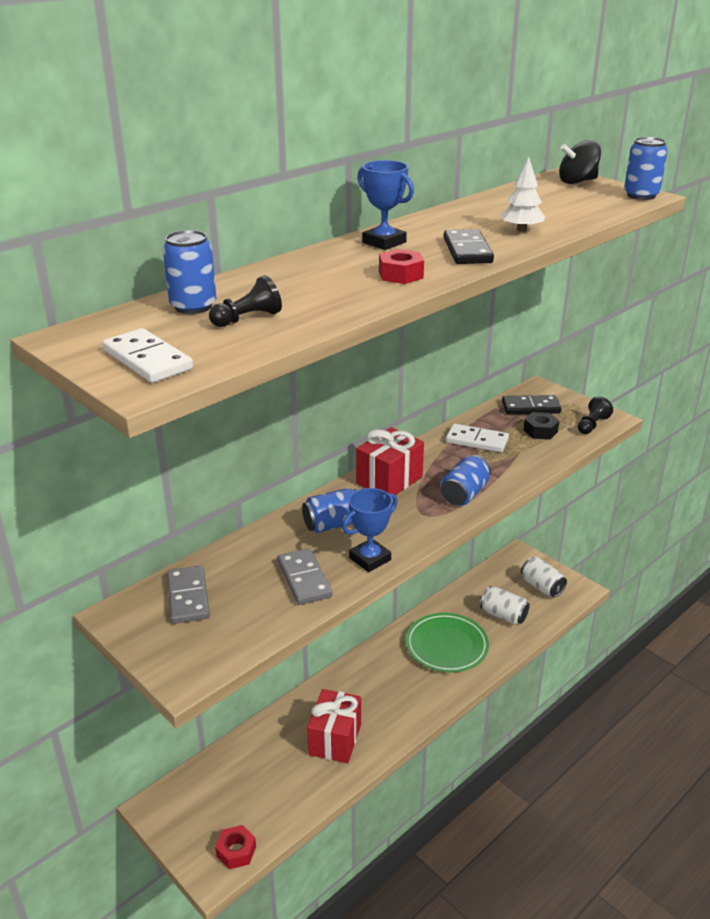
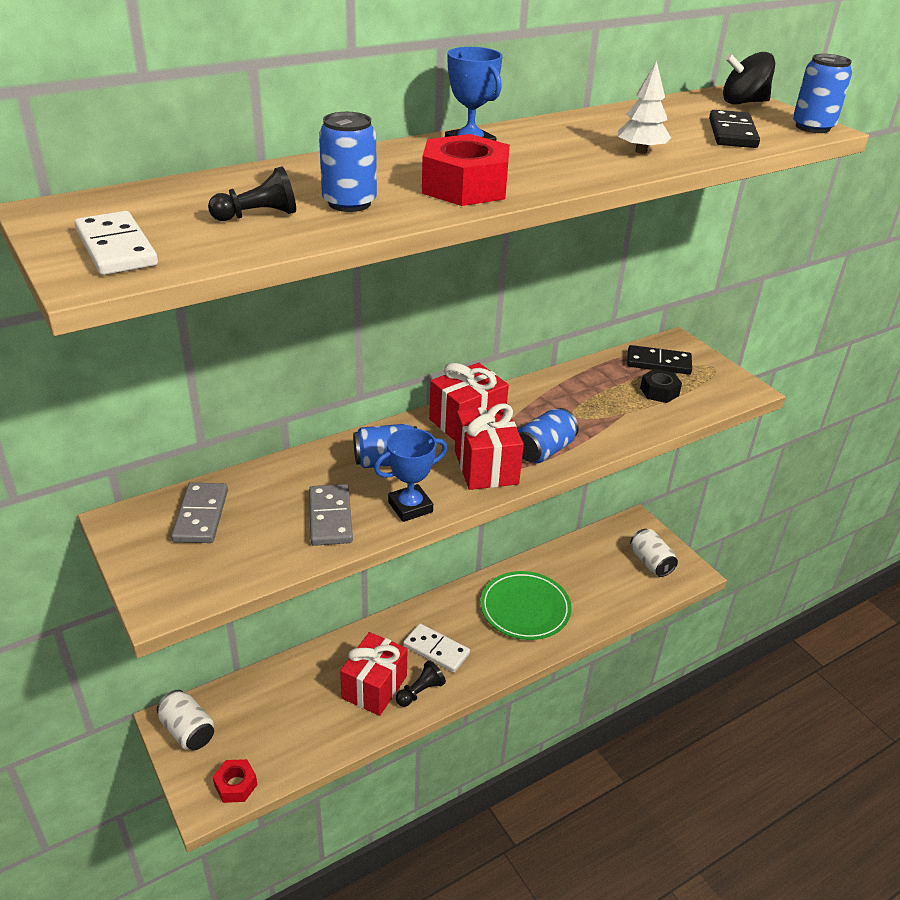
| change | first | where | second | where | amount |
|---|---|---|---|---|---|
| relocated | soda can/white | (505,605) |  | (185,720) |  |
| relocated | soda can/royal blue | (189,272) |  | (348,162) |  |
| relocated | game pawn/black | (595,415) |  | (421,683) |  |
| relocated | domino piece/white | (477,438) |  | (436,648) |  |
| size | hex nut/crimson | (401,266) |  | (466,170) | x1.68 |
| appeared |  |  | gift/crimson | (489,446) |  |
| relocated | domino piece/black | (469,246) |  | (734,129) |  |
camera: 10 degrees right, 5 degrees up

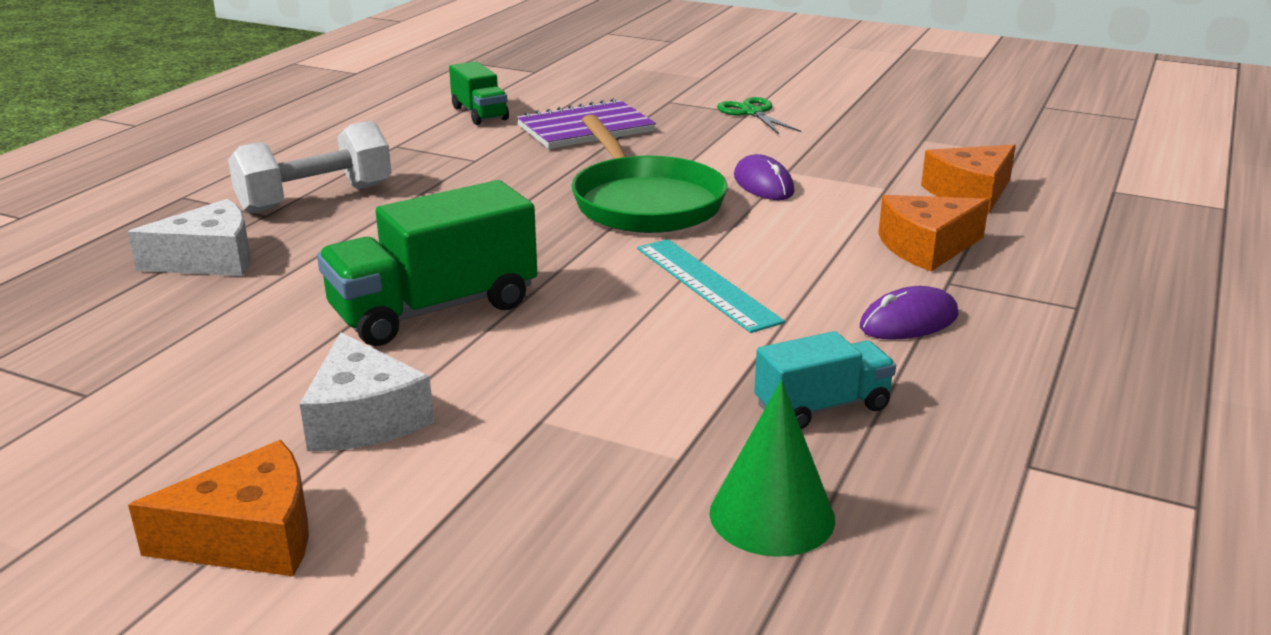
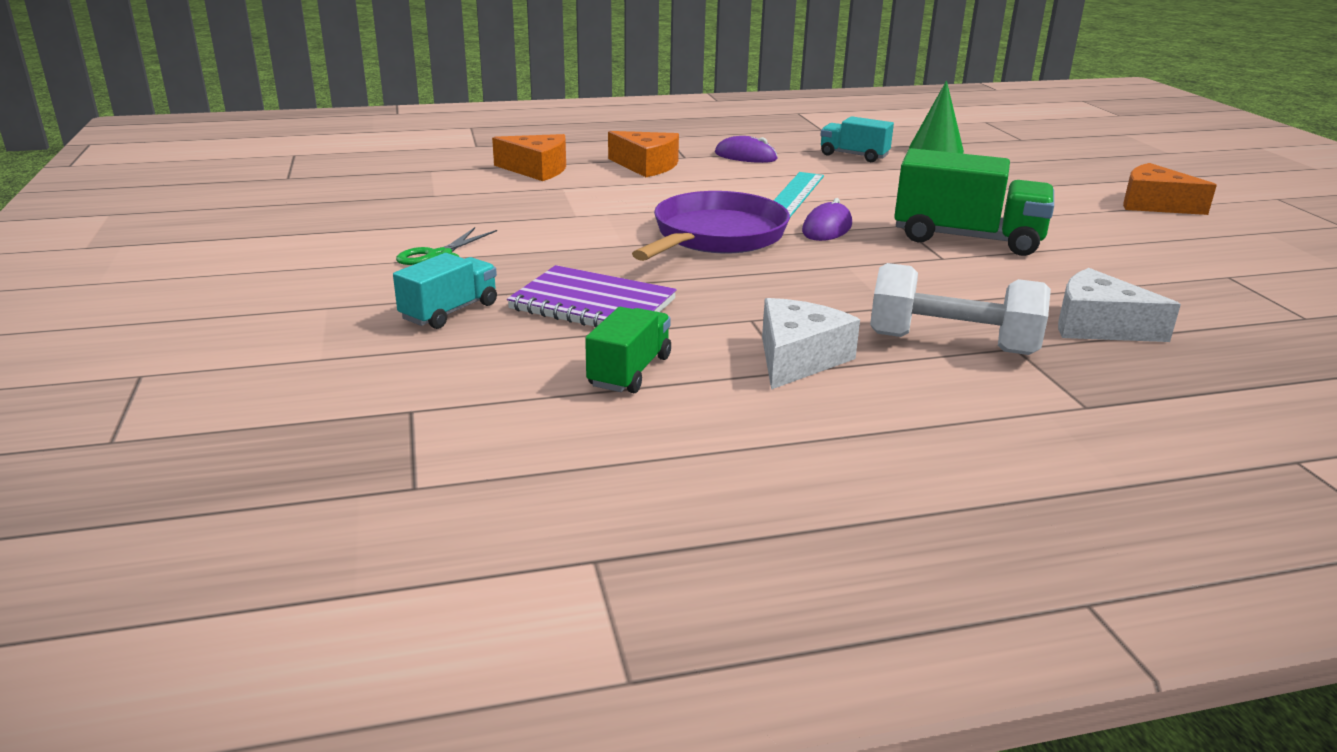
| change | first | where | second | where | amount |
|---|---|---|---|---|---|
| appeared |  |  | lorry/teal | (445,291) |  |
| colour | frying pan/green | (649,174) | frying pan/purple | (711,226) |  |
| relocated | cheese wedge/white | (367,391) |  | (811,344) |  |
| relocated | mouse/purple | (764,177) |  | (827,219) |  |
camera: 130 degrees left, 0 degrees up

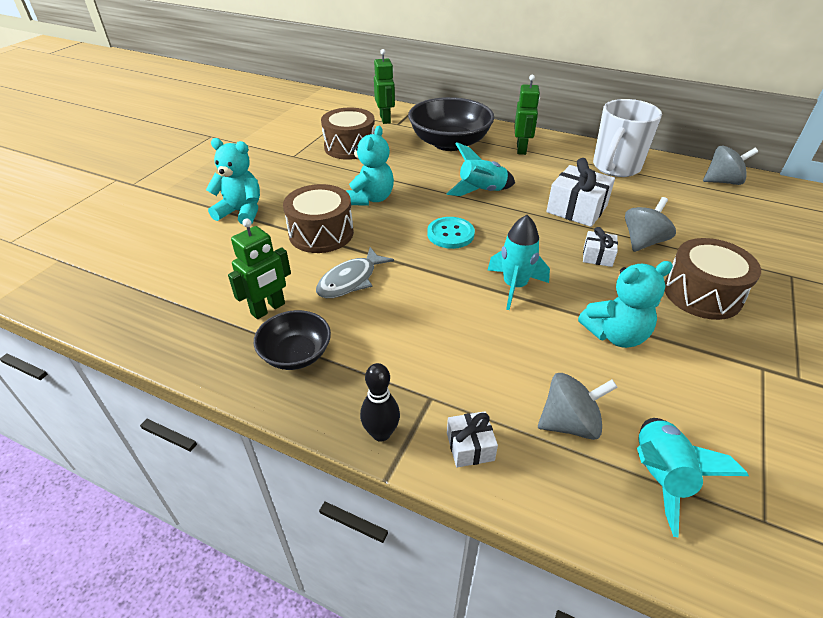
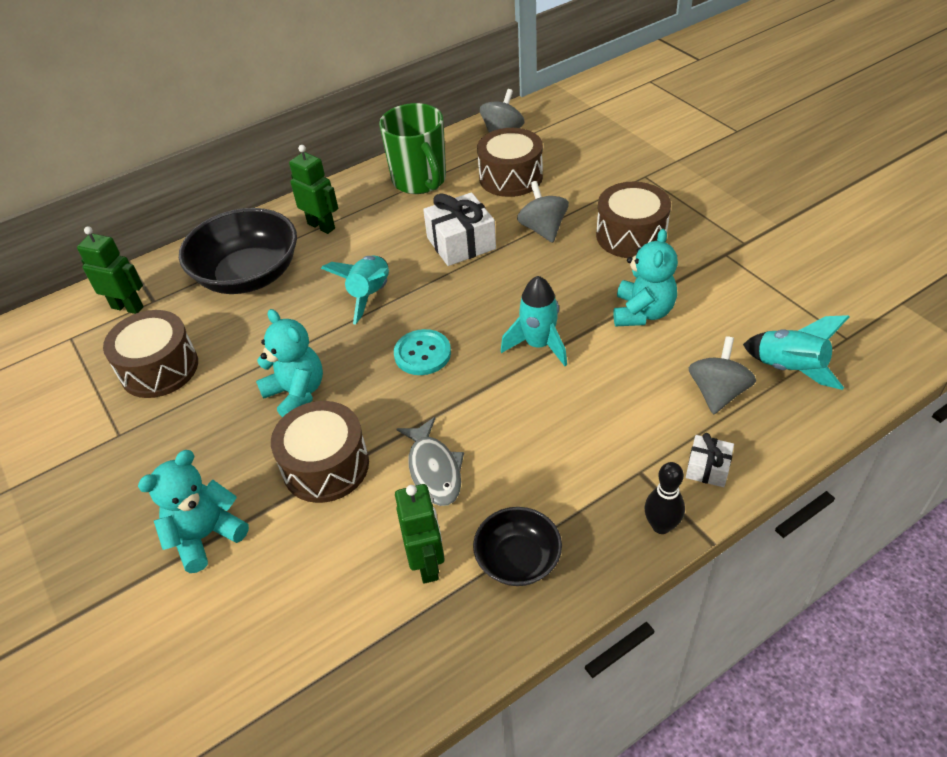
| change | first | where | second | where | amount |
|---|---|---|---|---|---|
| colour | mug/white | (627,138) | mug/green | (412,148) |  |
| appeared |  |  | snare drum/russet | (510,162) |  |
| missing | gift/white | (600,247) |  |  |  |
camera: 55 degrees left, 5 degrees up

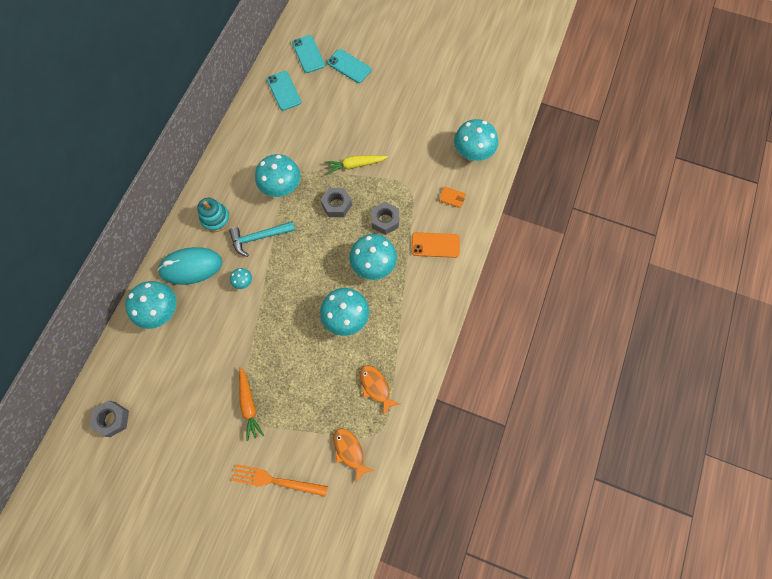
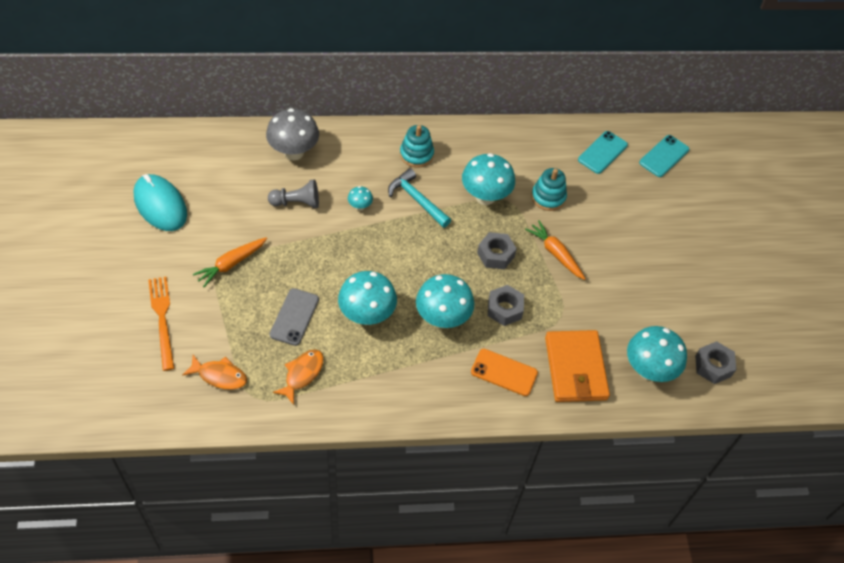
| change | first | where | second | where | amount |
|---|---|---|---|---|---|
| relocated | mouse/teal | (189,266) |  | (160,202) |  |
| spun | fish figure/orange-coloured | (353,456) |  | (214,372) | 75 degrees clockwise |
| colour | mushroom/teal | (150,305) | mushroom/ash-grey | (292,134) |  |
| appeared |  |  | game pawn/ash-grey | (293,194) |  |
| appeared |  |  | mobile phone/ash-grey | (294,317) |  |
| spun | mobile phone/orange-coloured | (436,245) |  | (504,372) | 45 degrees counterclockwise |
| colour | root vegetable/bright yellow | (356,165) | root vegetable/orange-coloured | (555,250) |  |
| appeared |  |  | stacking rings/teal | (549,189) |  |
| size | billfold/orange-coloured | (452,197) |  | (577,366) | x2.44 |
| relocated | hex nut/ash-grey | (109,418) |  | (716,362) |  |
| missing | mobile phone/teal | (349,66) |  |  |  |
camera: 60 degrees right, 15 degrees down

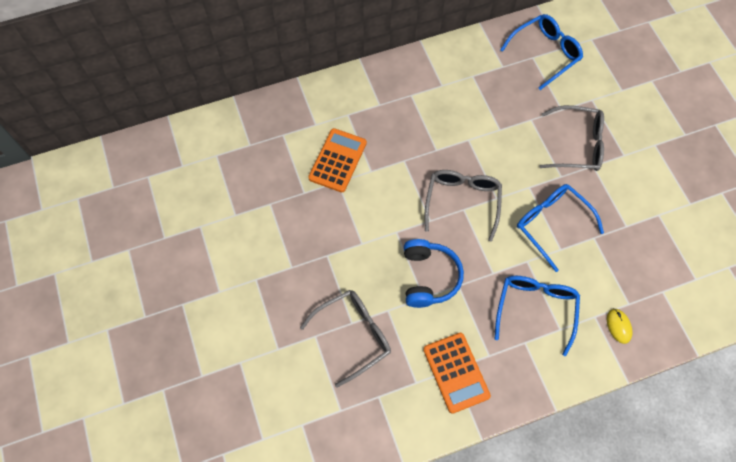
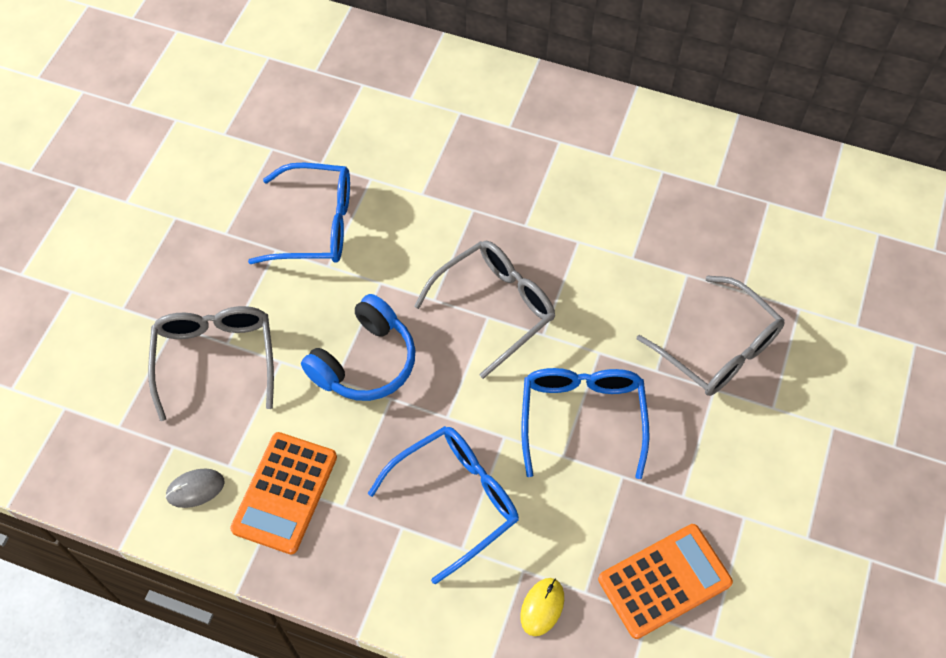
| change | first | where | second | where | amount |
|---|---|---|---|---|---|
| spun | spectacles/ash-grey | (345,338) |  | (211,363) | 105 degrees counterclockwise |
| appeared |  |  | mouse/ash-grey | (194,488) |  |
| relocated | spectacles/royal blue | (541,52) |  | (299,213) |  |
| relocated | calculator/orange-coloured | (337,160) |  | (665,581) |  |
camera: 40 degrees right, 5 degrees down

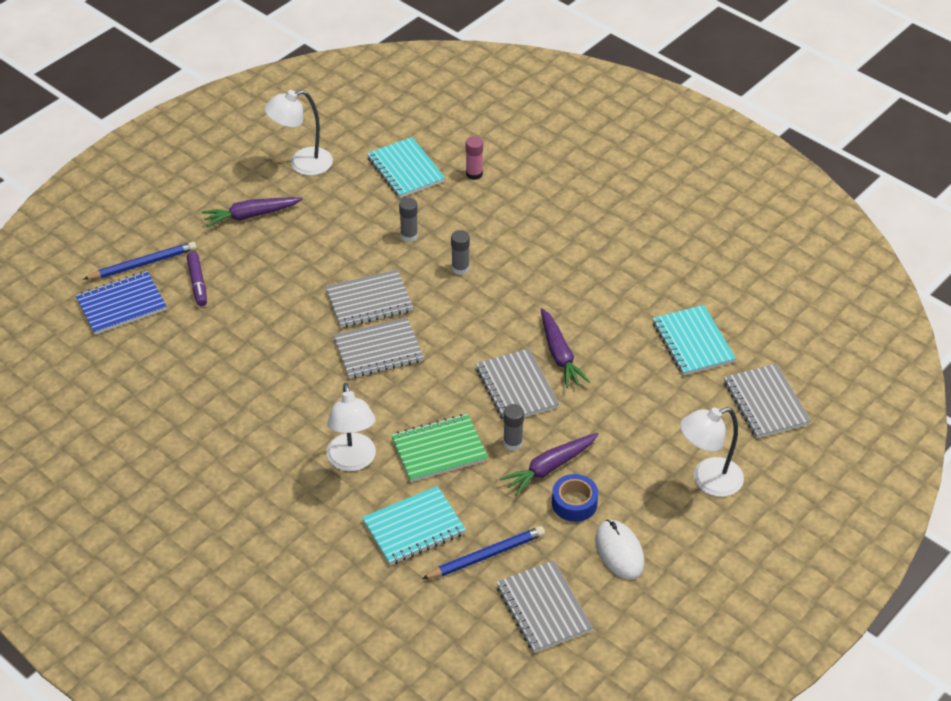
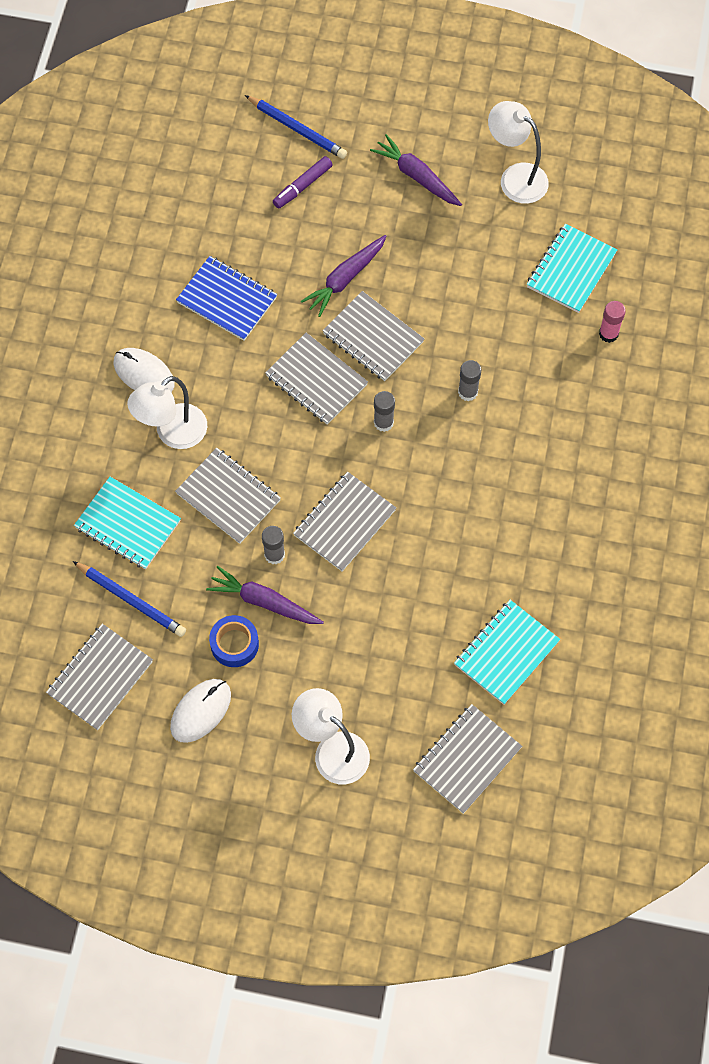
| change | first | where | second | where | amount |
|---|---|---|---|---|---|
| appeared |  |  | mouse/white | (144,370) |  |
| colour | exercise book/green | (439,448) | exercise book/ash-grey | (228,496) |  |
| relocated | exercise book/royal blue | (121,303) |  | (226,298) |  |
| relocated | root vegetable/purple | (565,348) |  | (344,276) |  |
| relocated | glue stick/ash-grey | (408,220) |  | (384,411) |  |
camera: 60 degrees right, 20 degrees up

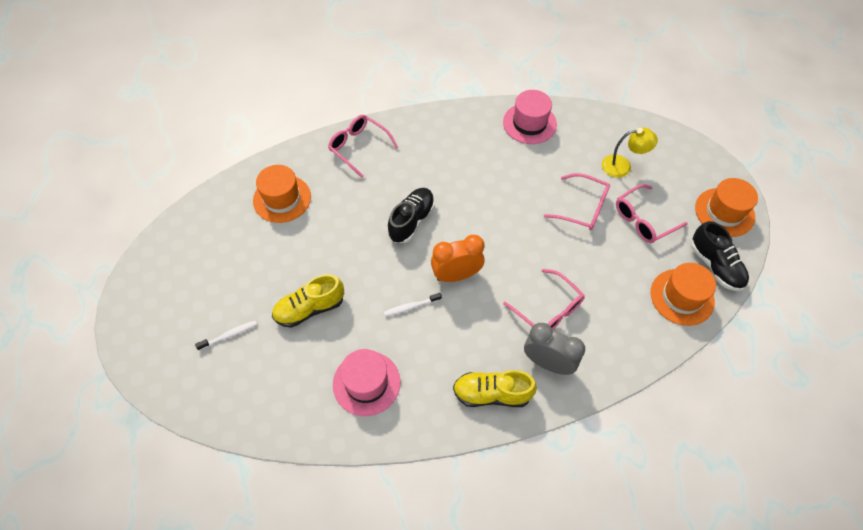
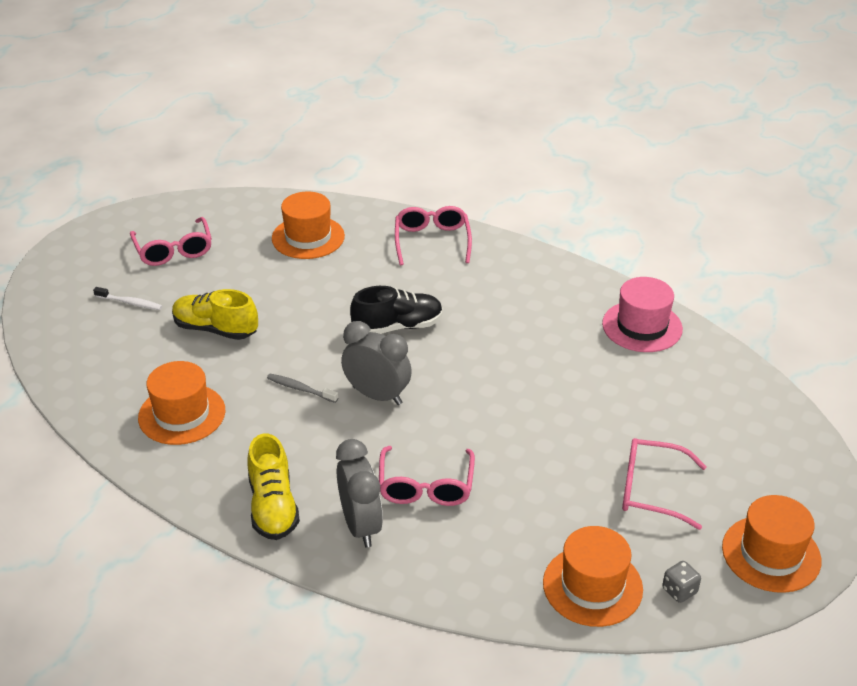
| change | first | where | second | where | amount |
|---|---|---|---|---|---|
| relocated | spectacles/rosy | (577,202) |  | (171,241) |  |
| colour | hat/rosy | (366,382) | hat/orange-coloured | (181,403) |  |
| spun | sneaker/bright yellow | (495,388) |  | (274,487) | 150 degrees counterclockwise |
| colour | dental brush/white | (413,304) | dental brush/ash-grey | (302,388) |  |
| colour | alarm clock/orange-coloured | (458,258) | alarm clock/ash-grey | (376,363) |  |
| exchanged | sneaker/black | (720,256) | game die/ash-grey | (681,582) |  |
| missing | reading lamp/bright yellow | (630,153) |  |  |  |
camera: 45 degrees right, 20 degrees down

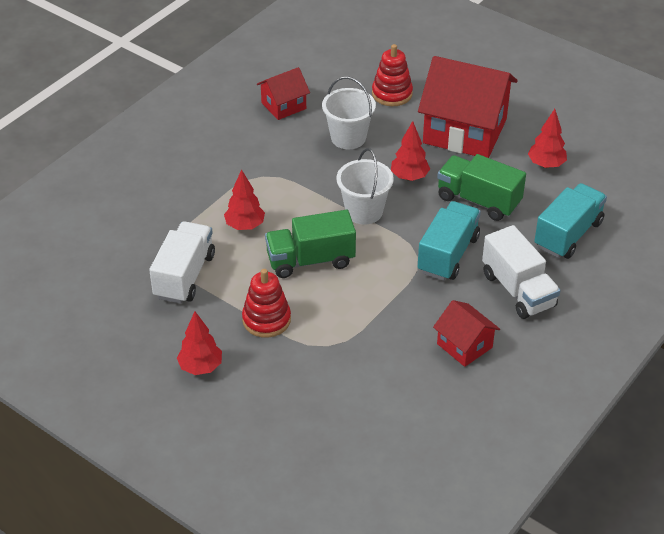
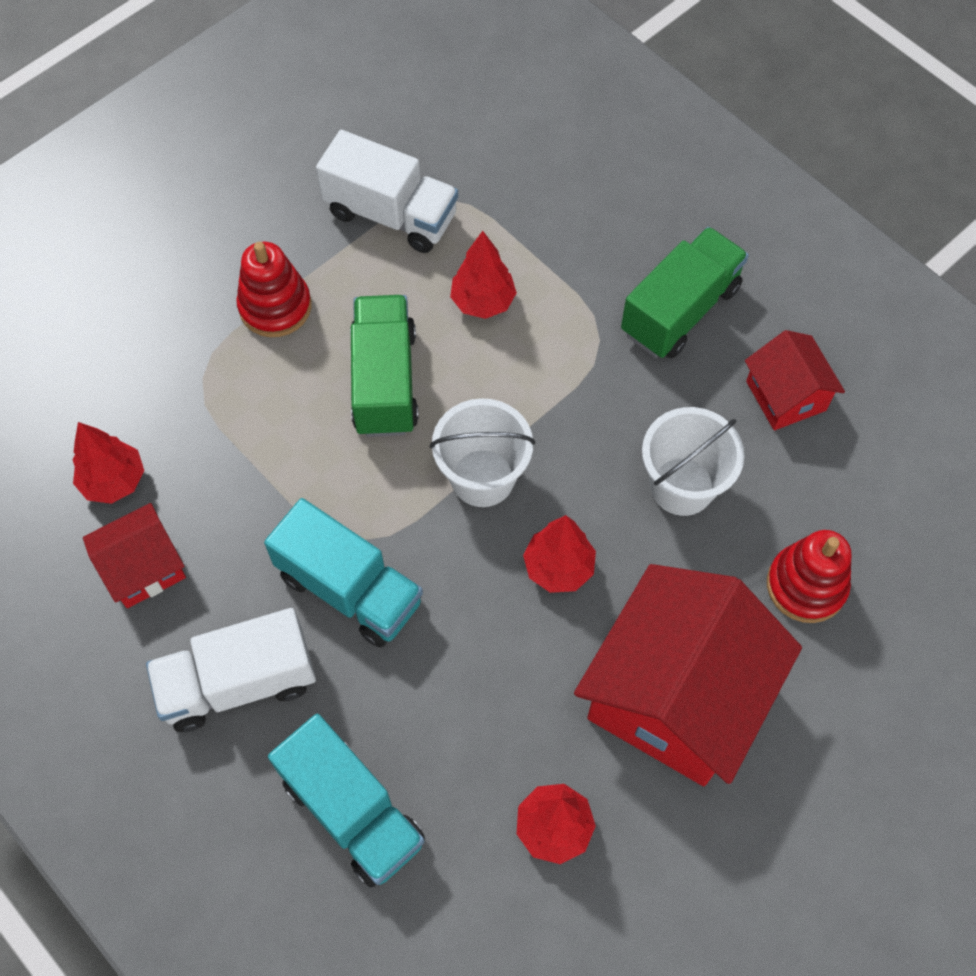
| change | first | where | second | where | amount |
|---|---|---|---|---|---|
| relocated | toy tree/crimson | (199,343) |  | (108,463) |  |
| relocated | lorry/green | (481,187) |  | (685,292) |  |
camera: 100 degrees right, 20 degrees up

